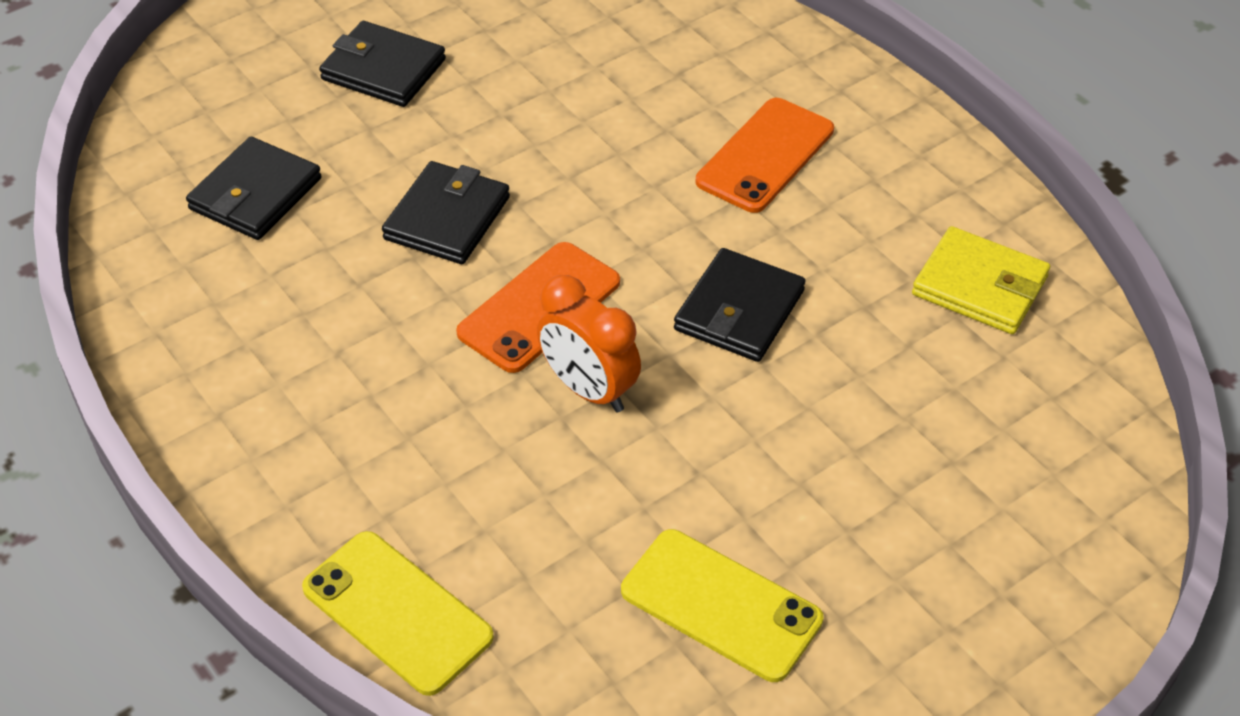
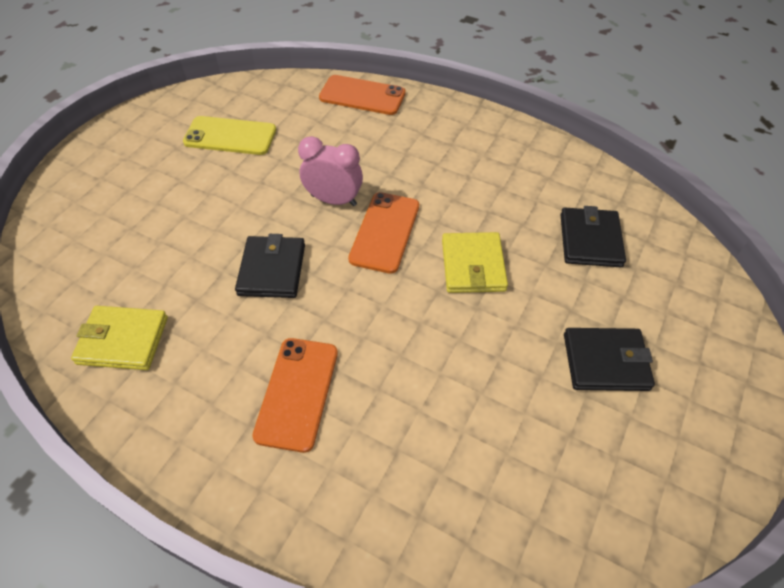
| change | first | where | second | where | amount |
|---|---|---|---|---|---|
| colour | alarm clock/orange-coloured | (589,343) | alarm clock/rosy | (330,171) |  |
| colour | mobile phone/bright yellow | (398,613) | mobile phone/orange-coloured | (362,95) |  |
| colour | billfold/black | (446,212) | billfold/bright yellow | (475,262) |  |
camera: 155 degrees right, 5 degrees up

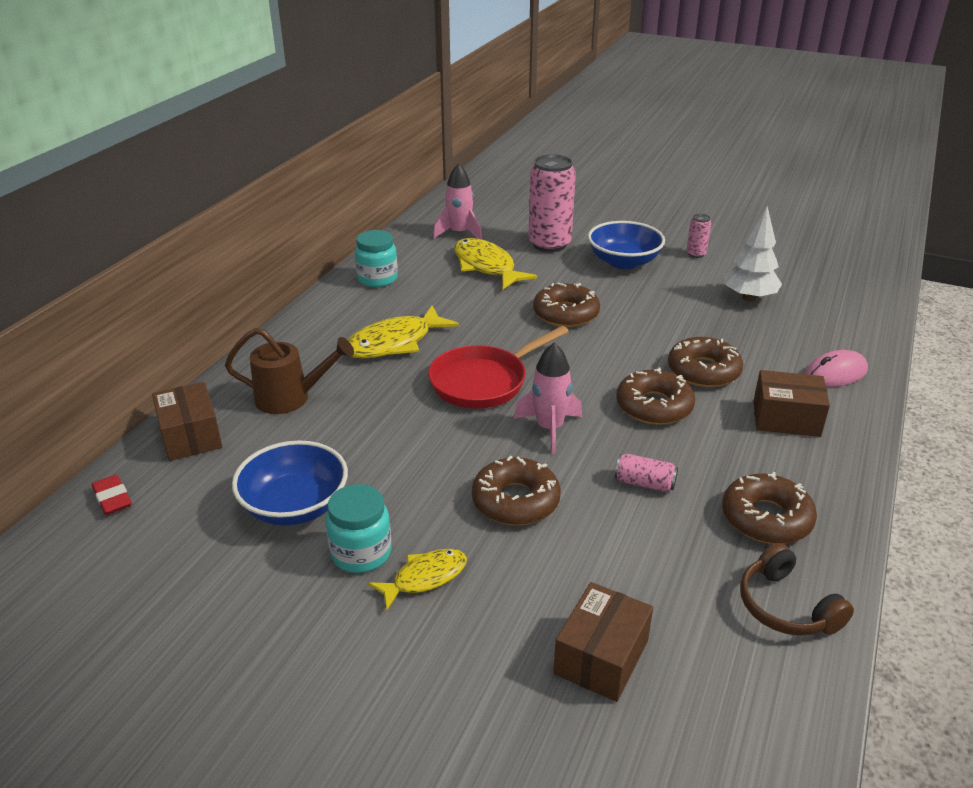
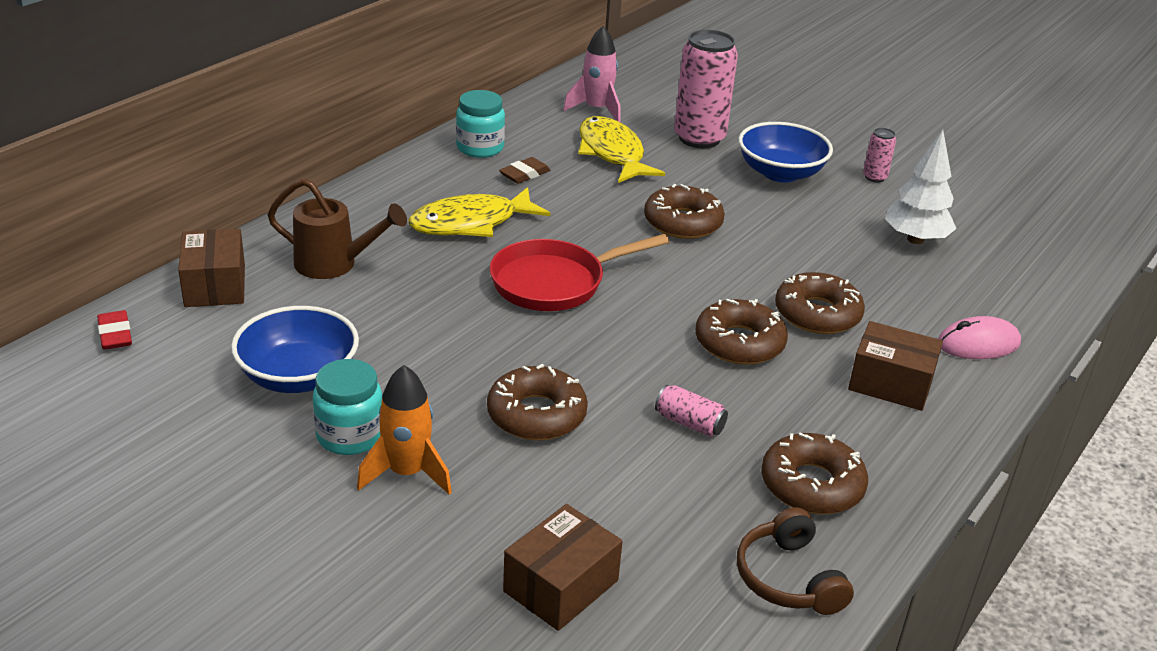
| change | first | where | second | where | amount |
|---|---|---|---|---|---|
| exchanged | fish figure/bright yellow | (417,579) | spaceship/orange-coloured | (404,429) |  |
| appeared |  |  | gum eraser/russet | (524,170) |  |
| missing | spaceship/rosy | (548,398) |  |  |  |
camera: 10 degrees right, 0 degrees up

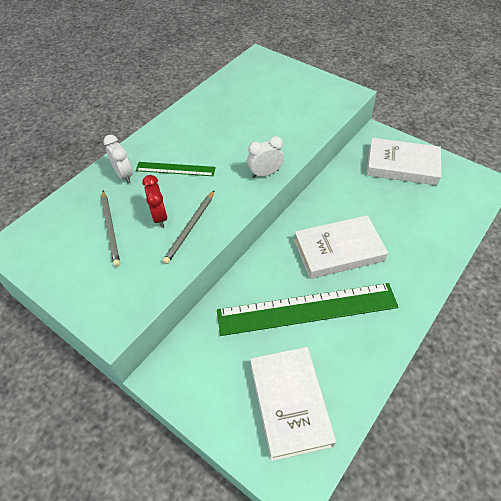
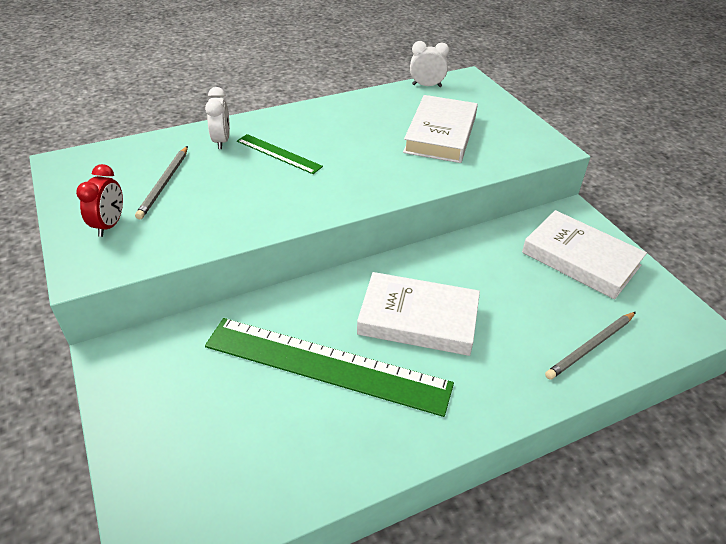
| change | first | where | second | where | amount |
|---|---|---|---|---|---|
| relocated | alarm clock/crimson | (154,201) |  | (99,200) |  |
| relocated | hardback/white | (293,404) |  | (440,129) |  |
| relocated | alarm clock/white | (265,157) |  | (429,64) |  |
| relocated | wooden pencil/ash-grey | (188,227) |  | (590,346) |  |
camera: 25 degrees right, 10 degrees down

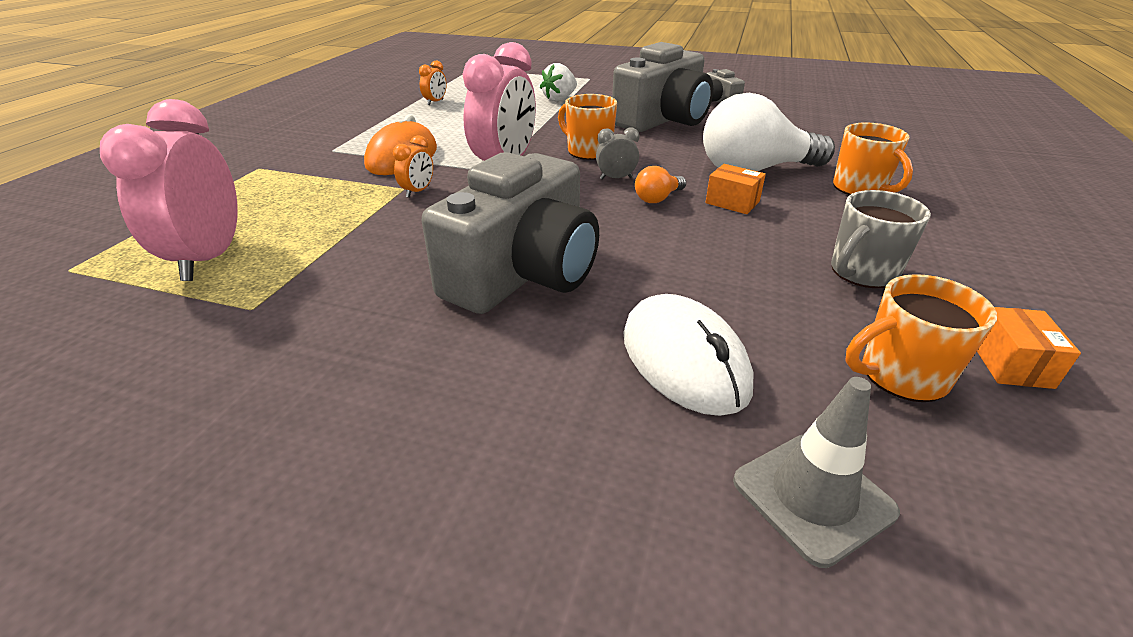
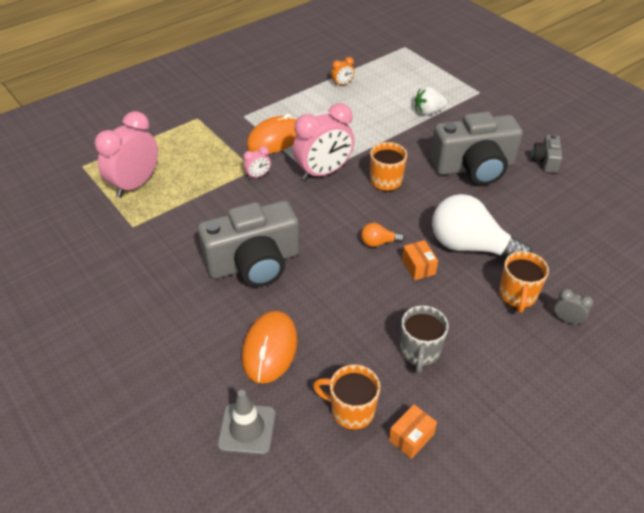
| change | first | where | second | where | amount |
|---|---|---|---|---|---|
| colour | mouse/white | (689,355) | mouse/orange-coloured | (270,347) |  |
| colour | alarm clock/orange-coloured | (413,166) | alarm clock/rosy | (257,162) |  |
| spun | mug/ash-grey | (881,239) |  | (424,339) | 75 degrees counterclockwise |
| relocated | alarm clock/ash-grey | (617,153) |  | (573,306) |  |
camera: 35 degrees right, 10 degrees up

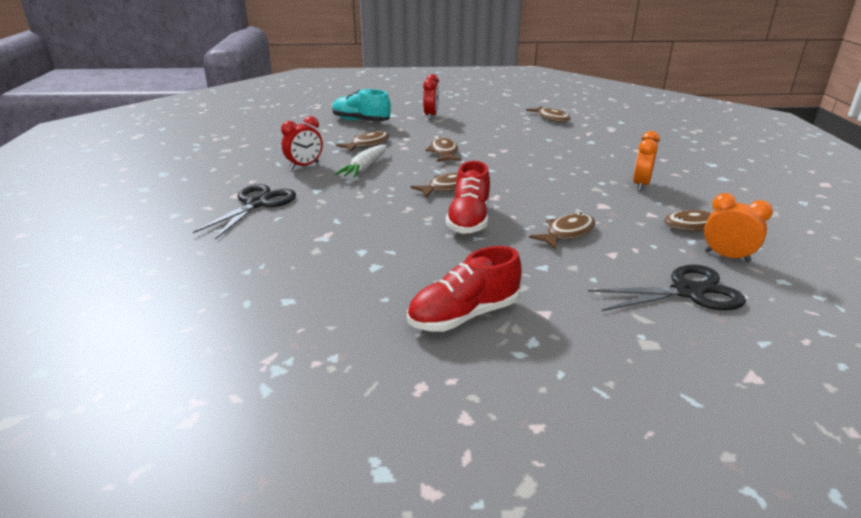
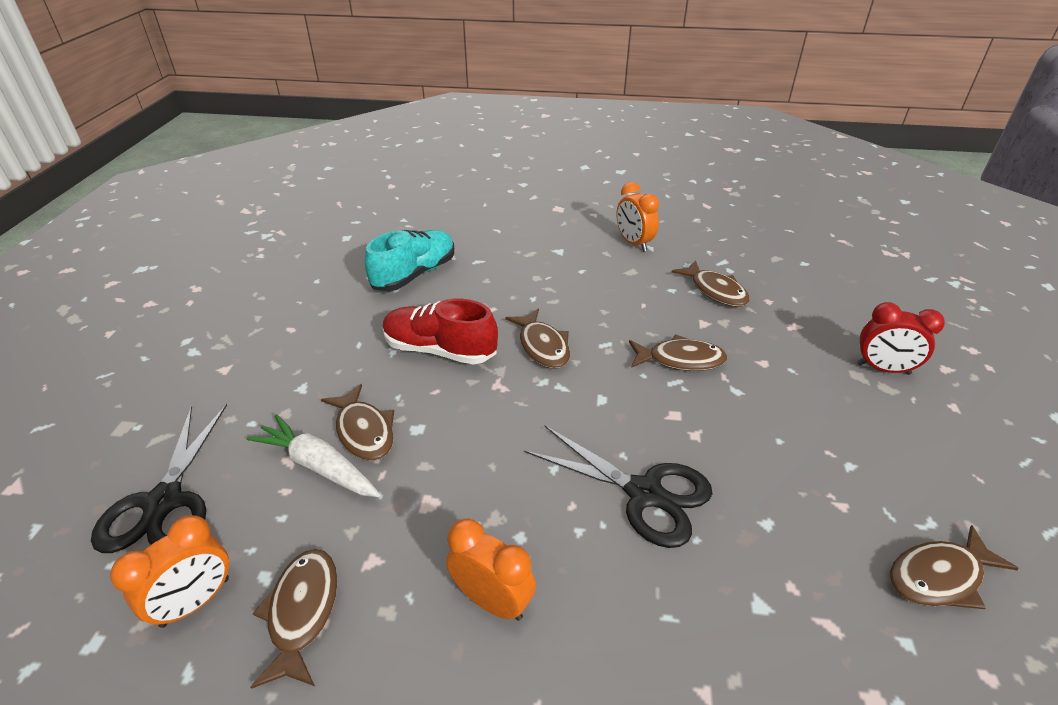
| change | first | where | second | where | amount |
|---|---|---|---|---|---|
| relocated | root vegetable/white | (360,161) |  | (313,455) |  |
| relocated | sneaker/teal | (361,105) |  | (409,260) |  |
| relocated | scissors/black | (244,212) |  | (618,487) |  |
| colour | alarm clock/crimson | (302,143) | alarm clock/orange-coloured | (637,217) |  |
| missing | sneaker/crimson | (464,289) |  |  |  |
camera: 100 degrees right, 10 degrees up

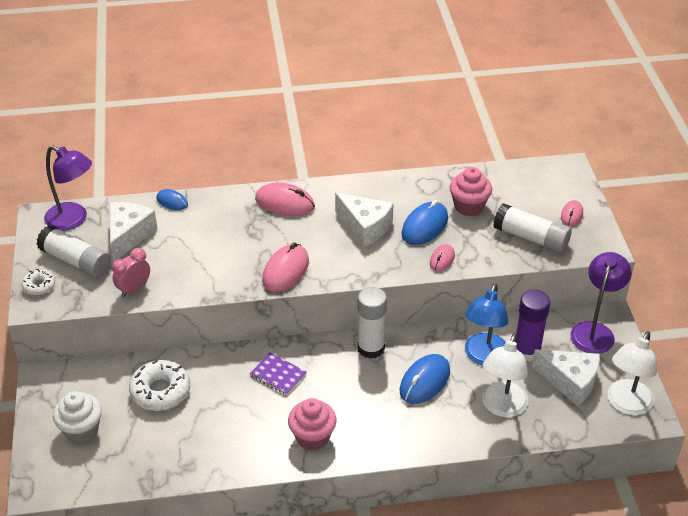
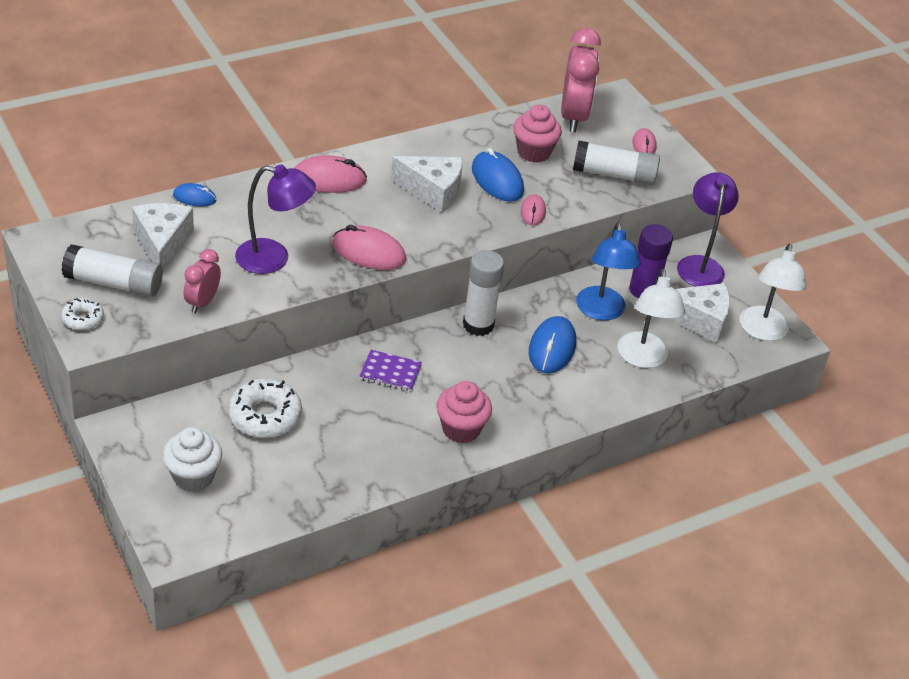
| change | first | where | second | where | amount |
|---|---|---|---|---|---|
| relocated | reading lamp/purple | (68,188) |  | (275,219) |  |
| spun | mouse/rosy | (285,267) |  | (369,247) | 75 degrees counterclockwise |
| spun | mouse/royal blue | (424,222) |  | (498,175) | 45 degrees counterclockwise |
| appeared |  |  | alarm clock/rosy | (581,80) |  |
camera: 25 degrees left, 0 degrees up

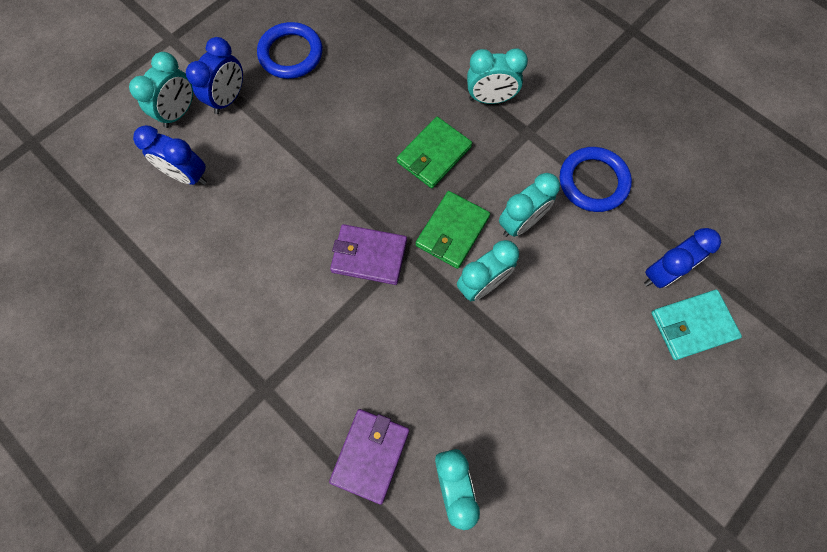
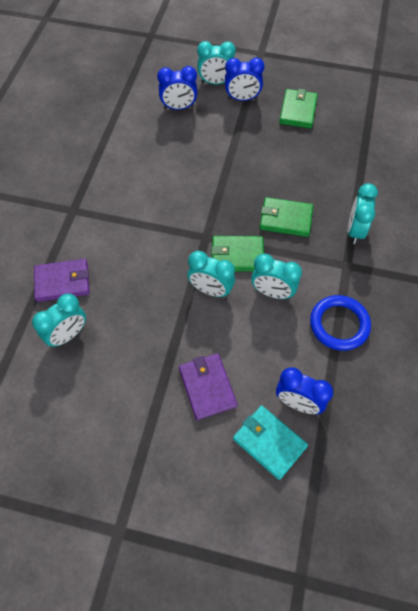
| change | first | where | second | where | amount |
|---|---|---|---|---|---|
| spun | alarm clock/royal blue | (170,155) |  | (177,88) | 90 degrees counterclockwise |
| relocated | billfold/purple | (368,254) |  | (208,386) |  |
| exchanged | ring/royal blue | (290,50) | billfold/green | (298,108) |  |
| spun | alarm clock/teal | (497,76) |  | (363,213) | 45 degrees clockwise |
camera: 60 degrees right, 10 degrees down

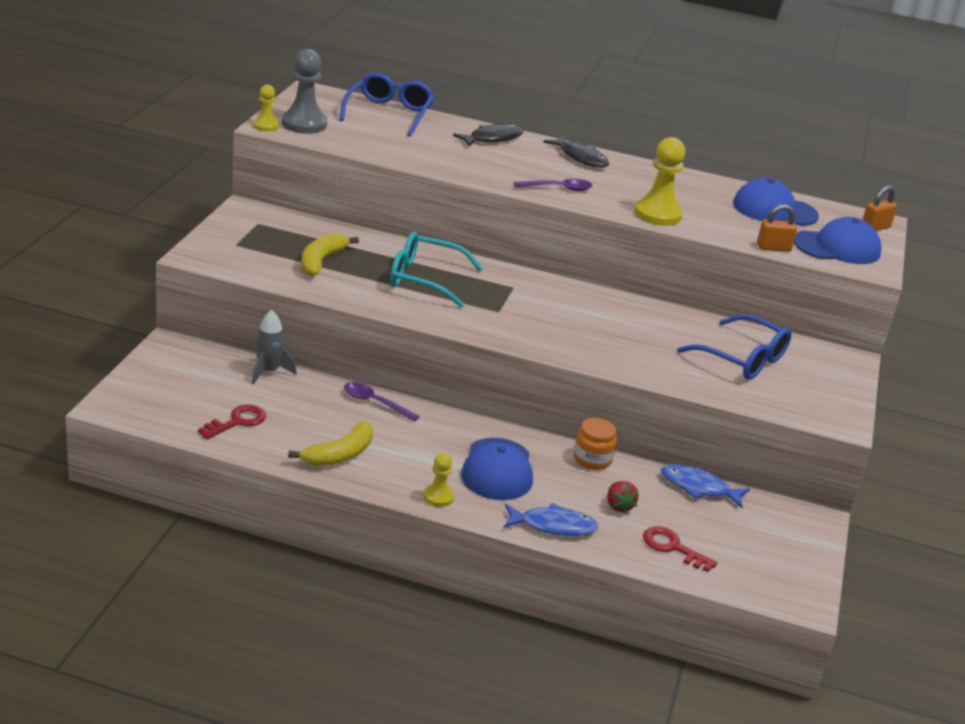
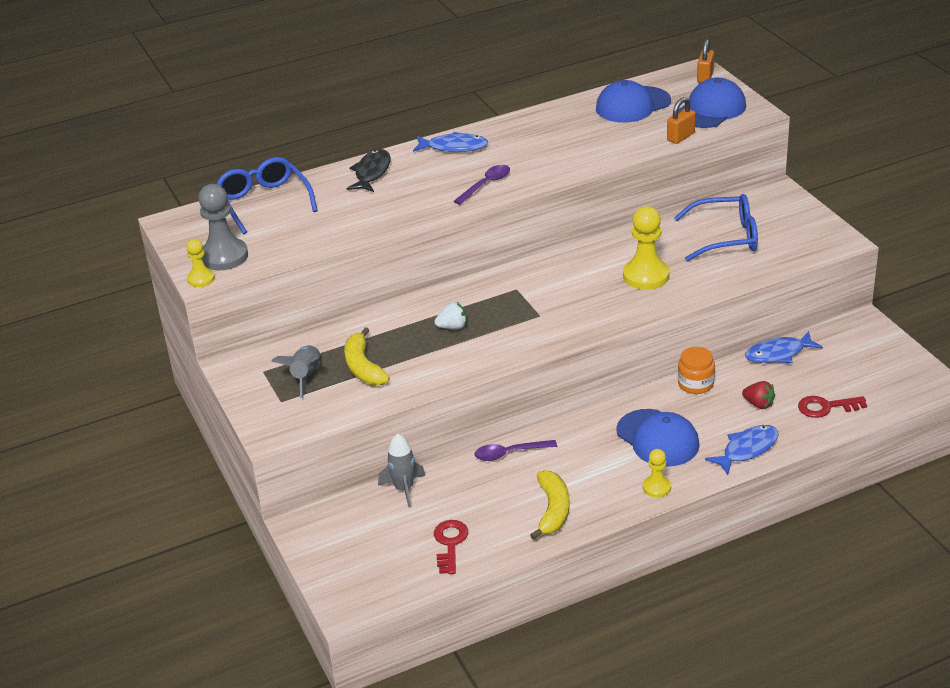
| change | first | where | second | where | amount |
|---|---|---|---|---|---|
| appeared |  |  | spaceship/ash-grey | (296,371) |  |
| colour | fish figure/black | (576,151) | fish figure/royal blue | (450,142) |  |
| exchanged | spectacles/teal | (436,269) | toy strawberry/white | (451,315) |  |
| relocated | game pawn/bright yellow | (659,181) |  | (646,248) |  |
camera: 35 degrees left, 5 degrees up

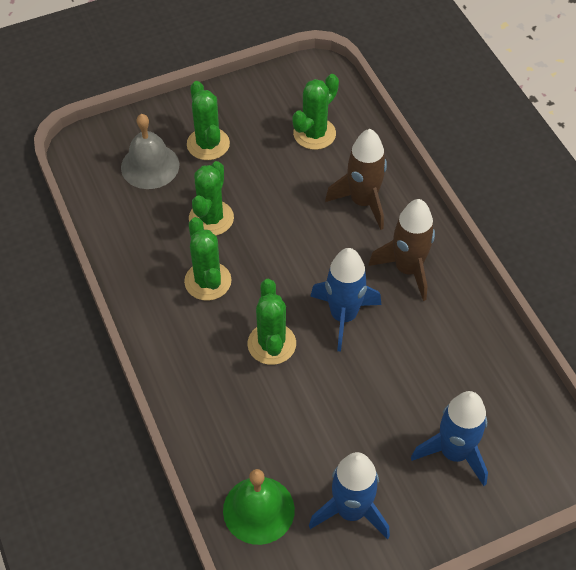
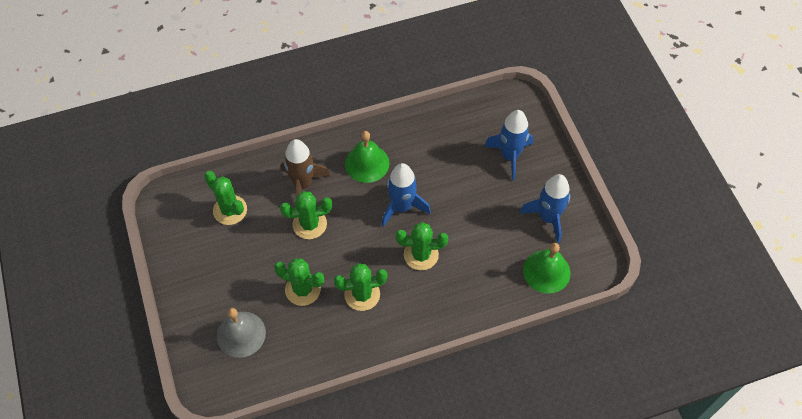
| change | first | where | second | where | amount |
|---|---|---|---|---|---|
| relocated | prickly plant/green | (208,120) |  | (306,215) |  |
| exchanged | spaceship/russet | (401,250) | school bell/green | (367,157) |  |
camera: 85 degrees left, 5 degrees up

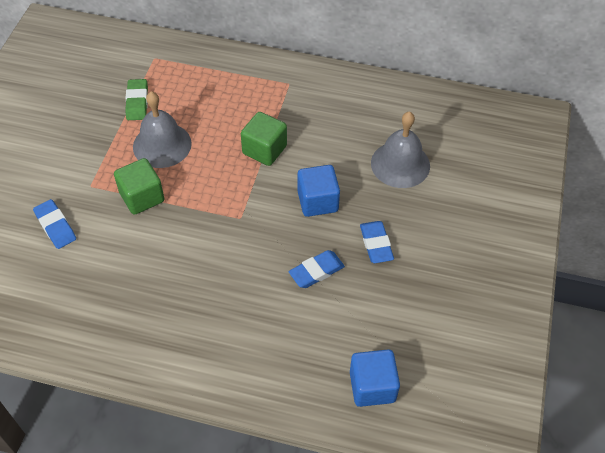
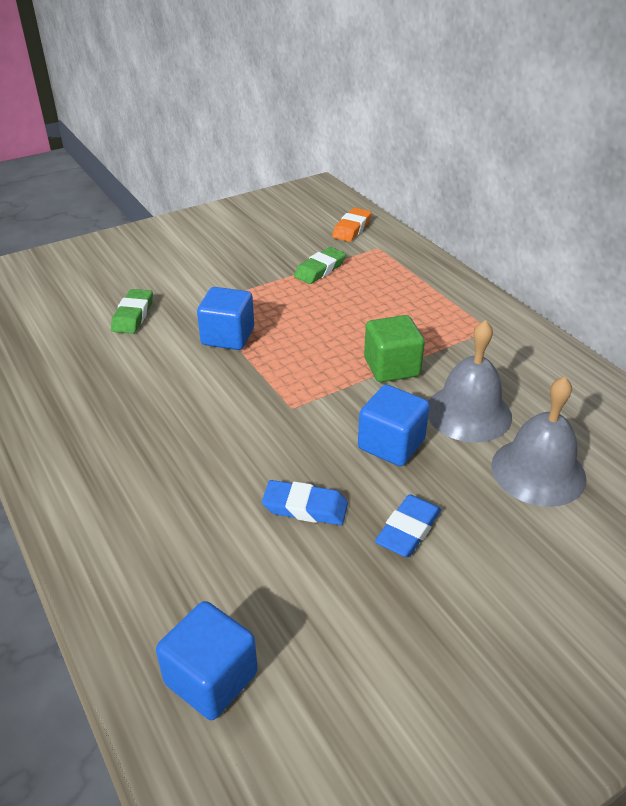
| change | first | where | second | where | amount |
|---|---|---|---|---|---|
| colour | gum eraser/royal blue | (54,224) | gum eraser/green | (132,311) |  |
| colour | cube/green | (139,186) | cube/royal blue | (225,318) |  |
| appeared |  |  | gum eraser/orange-coloured | (352,225) |  |
| relocated | school bell/ash-grey | (162,129) |  | (470,381) |  |
camera: 45 degrees right, 15 degrees down

